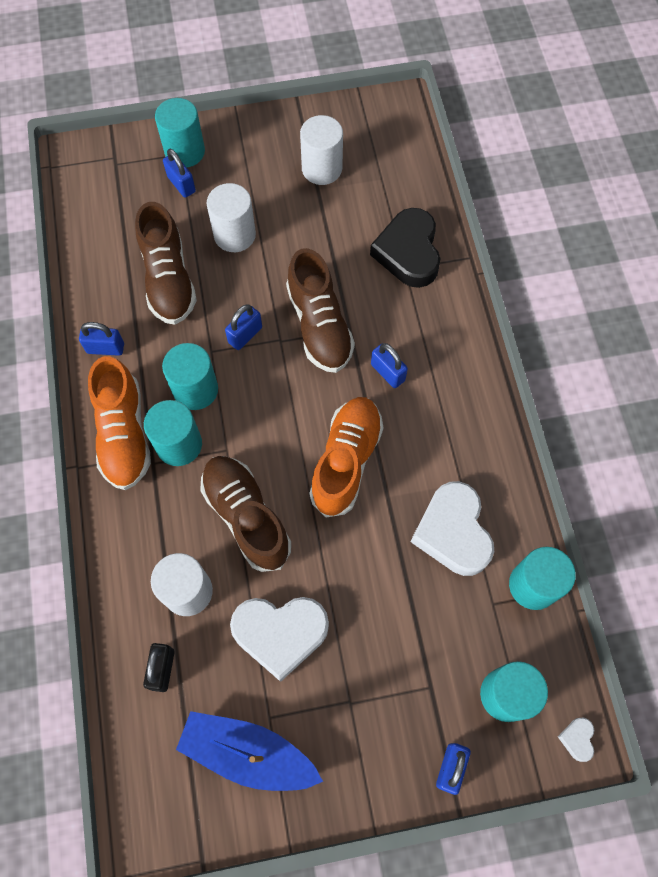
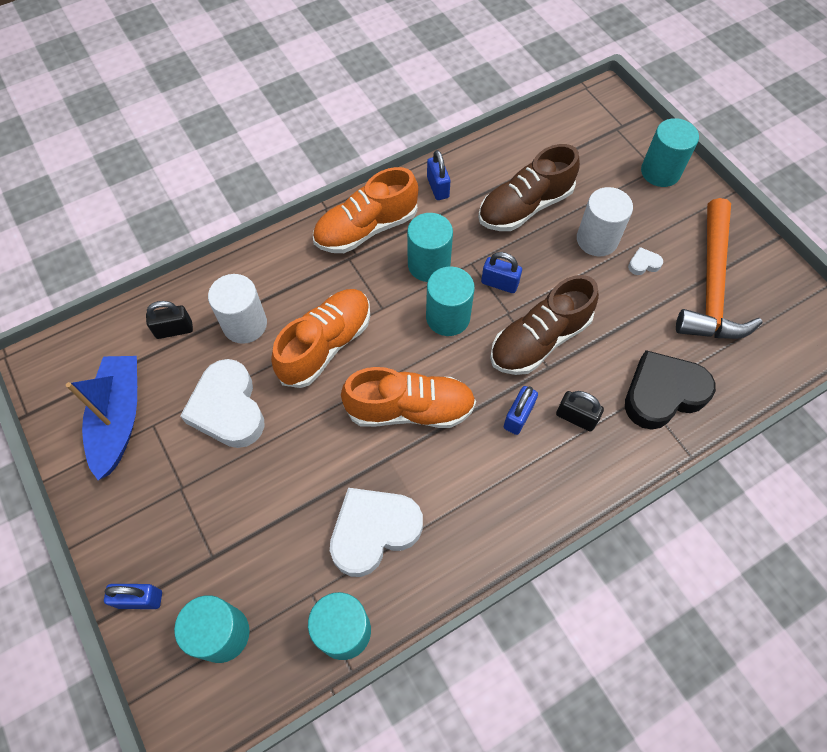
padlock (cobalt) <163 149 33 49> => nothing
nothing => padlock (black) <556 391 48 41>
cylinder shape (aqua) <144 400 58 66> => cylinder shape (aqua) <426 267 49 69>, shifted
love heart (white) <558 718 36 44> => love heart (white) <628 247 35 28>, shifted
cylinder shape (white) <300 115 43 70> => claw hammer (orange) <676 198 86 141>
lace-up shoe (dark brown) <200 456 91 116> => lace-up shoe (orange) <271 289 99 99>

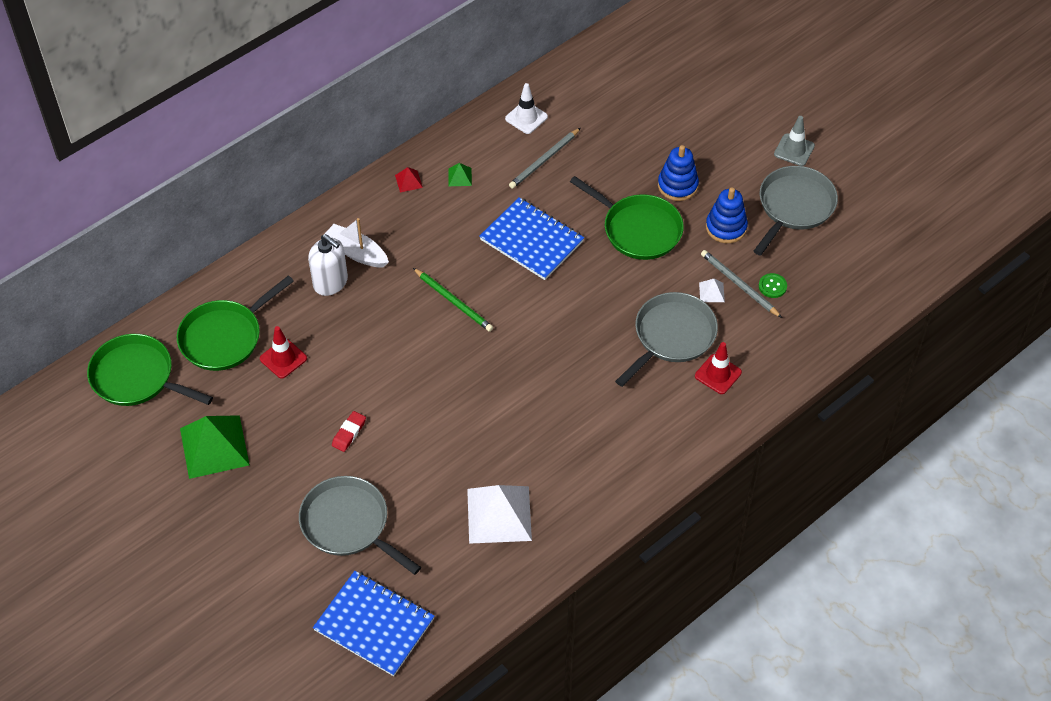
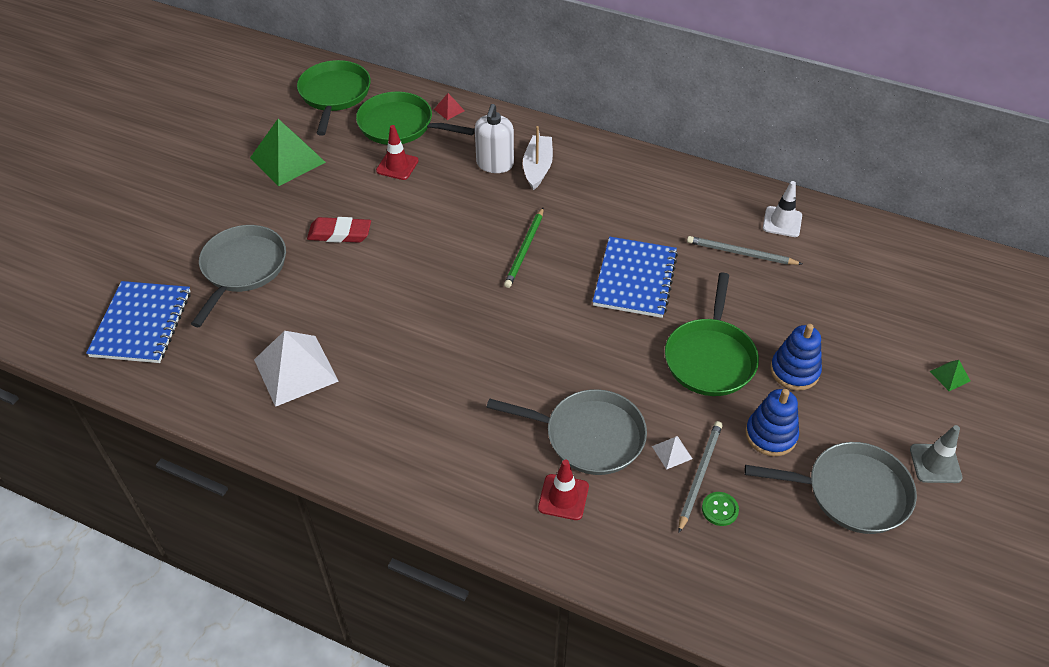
pyramid shape (scarlet) <395 167 28 26> => pyramid shape (scarlet) <434 93 31 27>, shifted
pyramid shape (emerald) <448 163 24 23> => pyramid shape (emerald) <930 360 40 31>, shifted
eraser (scarlet) <332 411 34 41> => eraser (scarlet) <307 217 64 26>, x1.51

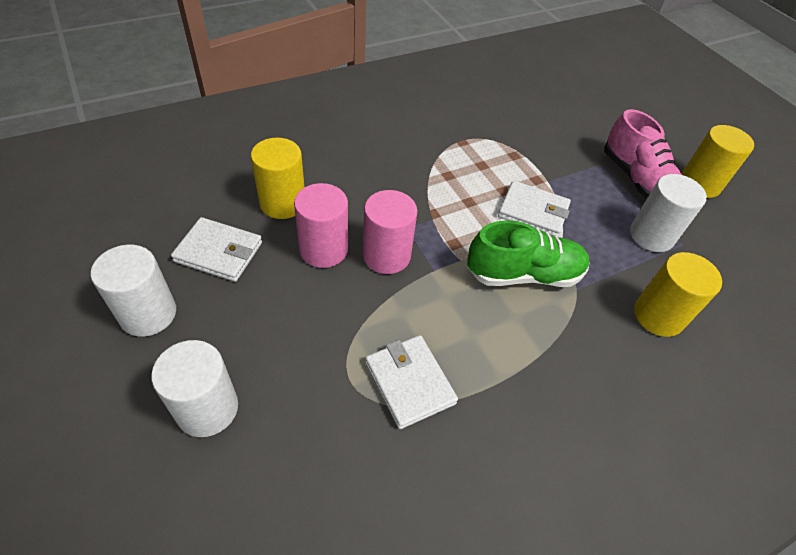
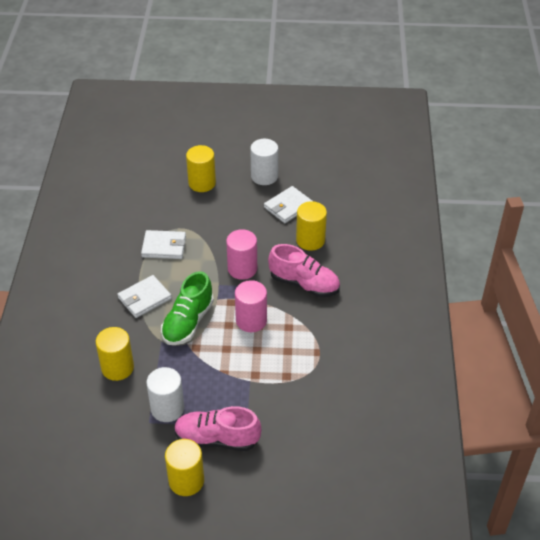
nothing => lace-up shoe (rosy) <268 244 72 53>
cylinder shape (rosy) <294 183 54 85> => cylinder shape (rosy) <235 280 32 52>, shifted
billfold (white) <498 181 73 56> => billfold (white) <117 275 55 43>, shifted
cylinder shape (white) <151 340 87 97> => cylinder shape (golden) <186 145 30 47>

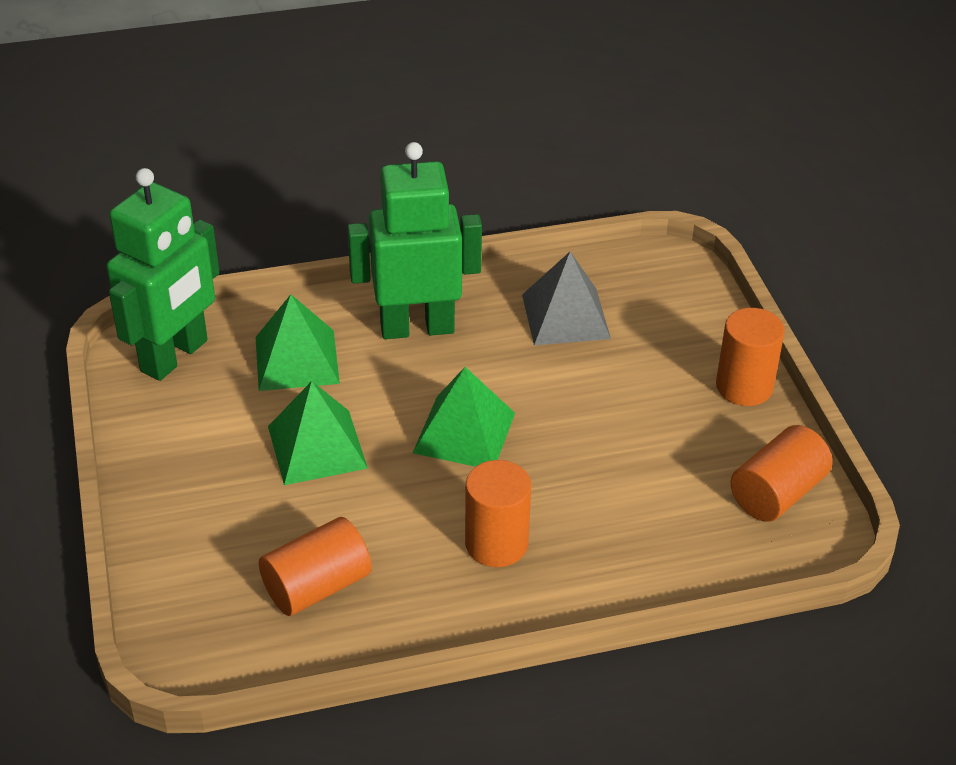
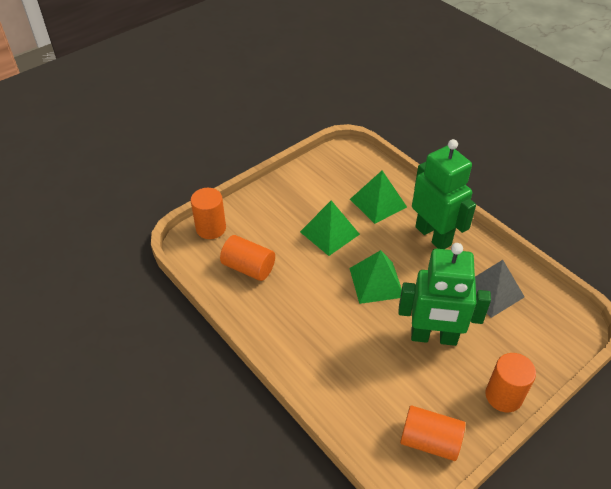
toy robot (emerald) <107 168 112 213> => toy robot (emerald) <398 243 93 103>, shifted
cylinder shape (orange) <465 460 66 107> => cylinder shape (orange) <191 188 35 51>, shifted

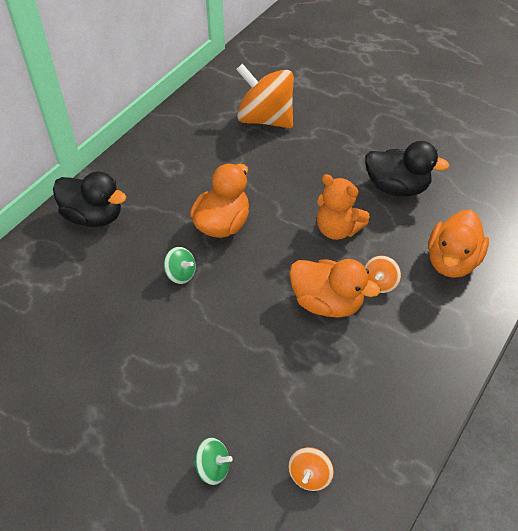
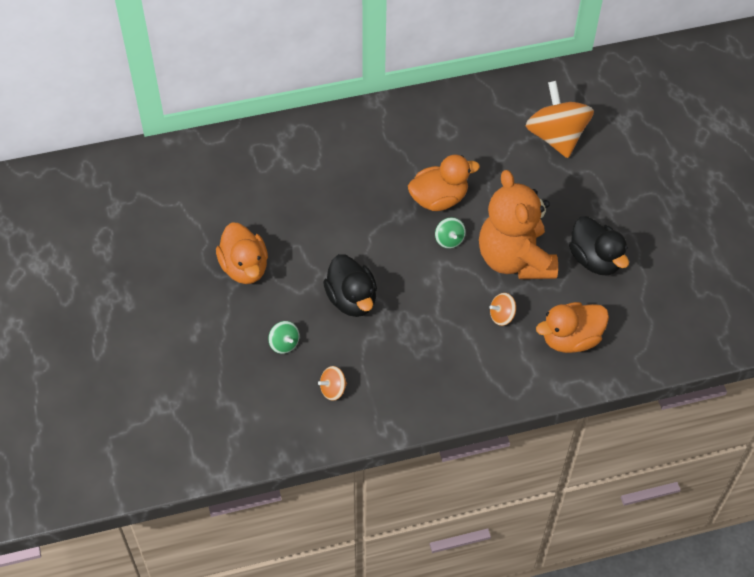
rubber duck (black) <53 172 73 55> => rubber duck (black) <323 254 54 63>, shifted
whirligig (emerald) <164 247 32 37> => whirligig (emerald) <435 217 31 32>, shifted
rubber duck (orange) <289 259 91 59> => rubber duck (orange) <216 222 52 62>, shifted
teddy (orange) <317 174 53 66> => teddy (orange) <479 170 79 109>, x1.74

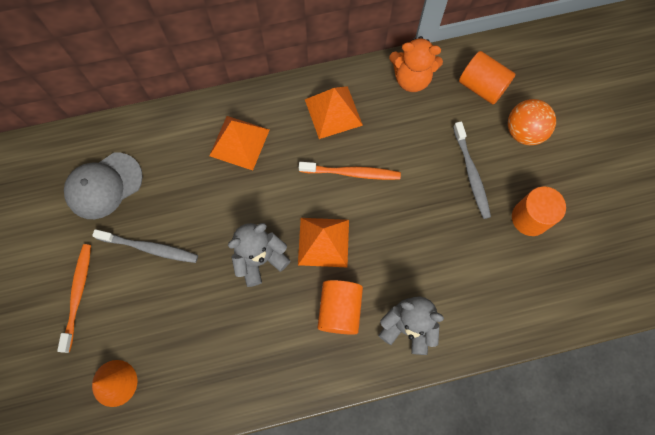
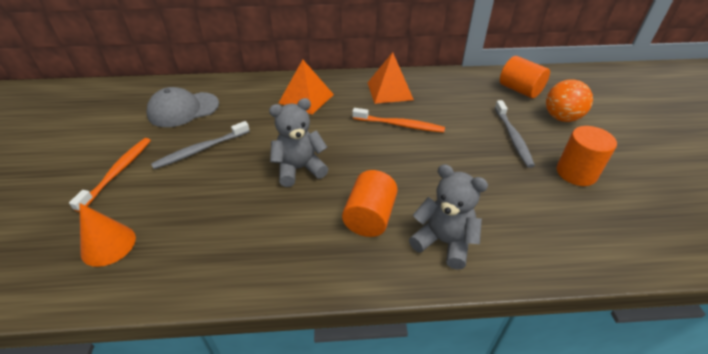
pyramid shape (orange) <298 218 51 49> => nothing
teddy (orange) <389 36 54 56> => nothing
dental brush (grey) <92 229 106 34> => dental brush (grey) <151 121 99 48>, 120 degrees clockwise

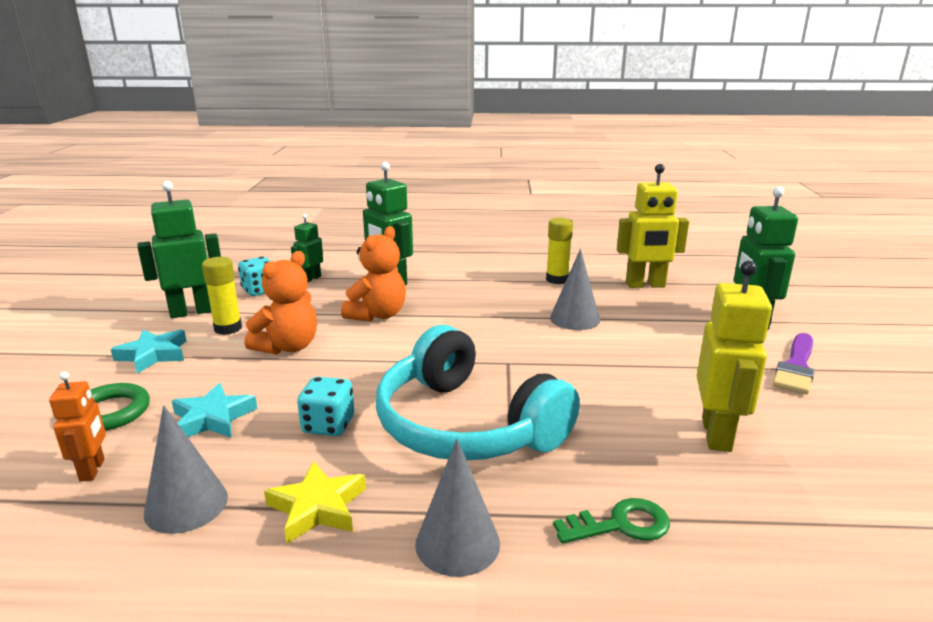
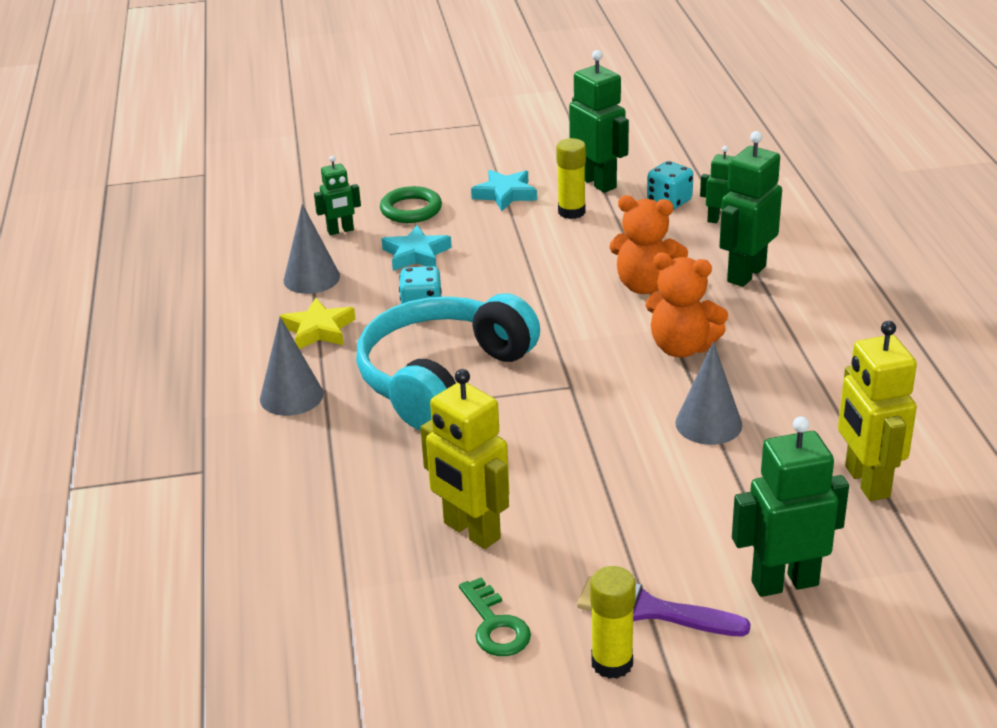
teddy (orange) <245 251 72 104> => teddy (orange) <645 252 83 105>, shifted
stick of glue (golden) <546 217 27 67> => stick of glue (golden) <590 566 46 113>, shifted
latchkey (emerald) <553 498 117 46> => latchkey (emerald) <459 577 72 79>, shifted
toy robot (orange) <49 371 57 111> => toy robot (emerald) <314 156 47 79>
toy robot (golden) <697 261 75 191> => toy robot (golden) <420 369 89 180>, 45 degrees clockwise

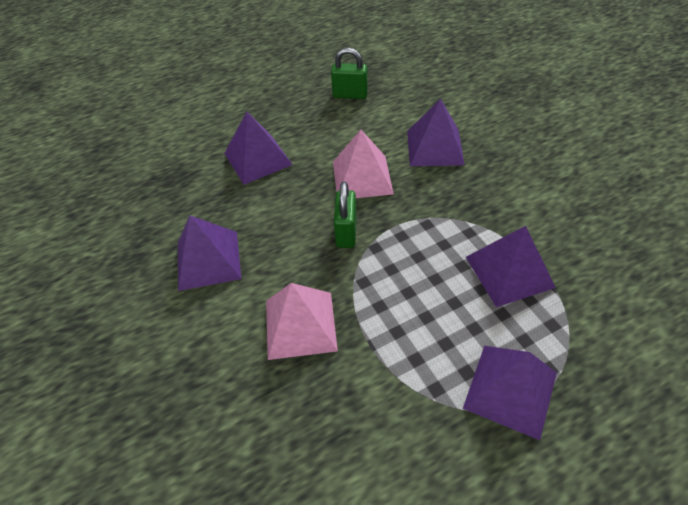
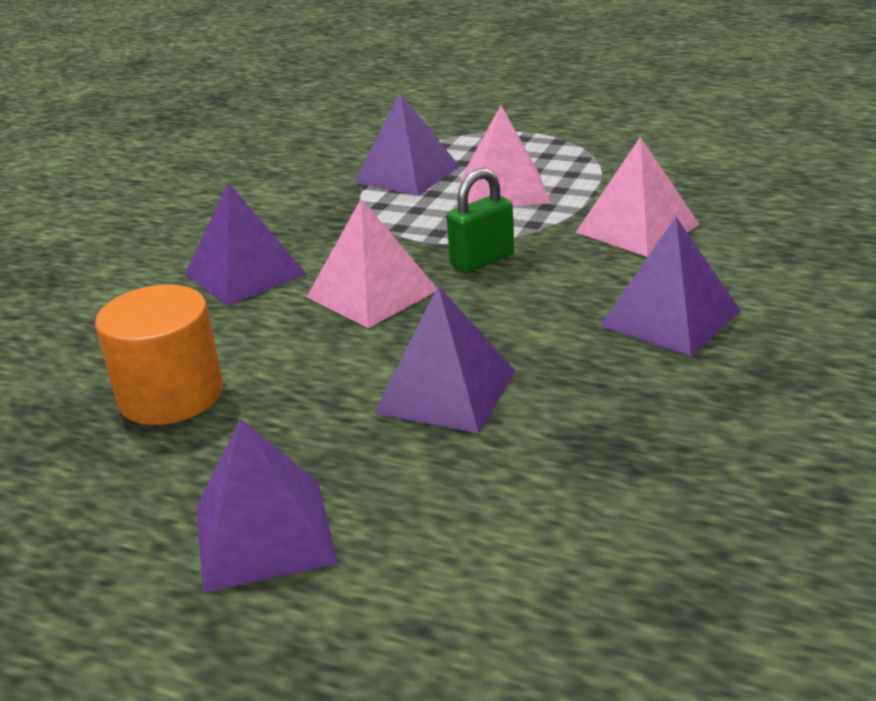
nothing => pyramid shape (rosy) <461 105 90 102>
pyramid shape (royal purple) <463 346 94 94> => pyramid shape (royal purple) <196 419 142 174>, shifted
padlock (emerald) <331 48 37 51> => cylinder shape (orange) <95 285 128 140>

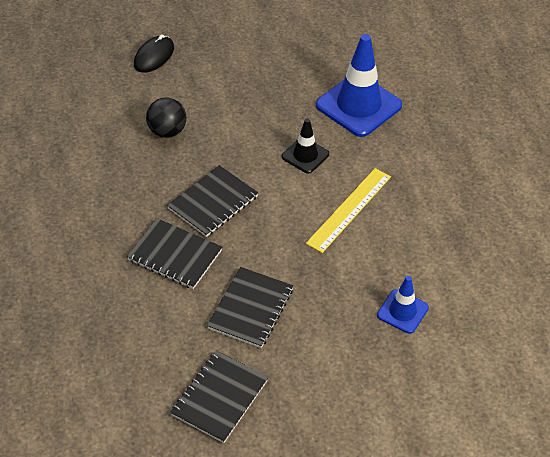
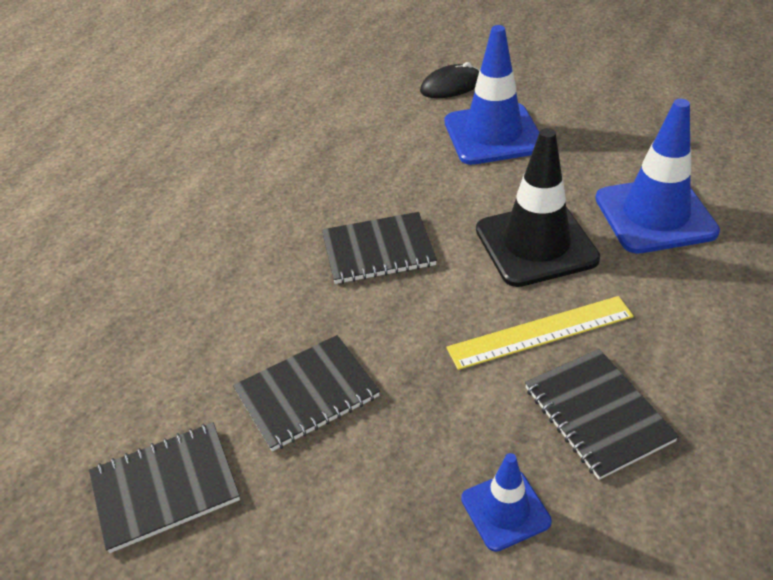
play ball (black) <146 97 41 41> => nothing
nothing => road cone (cobalt) <445 25 94 140>
notebook (black) <127 218 95 71> => notebook (black) <525 349 154 131>, shifted
road cone (black) <282 118 47 55> => road cone (black) <476 128 124 159>, x1.87

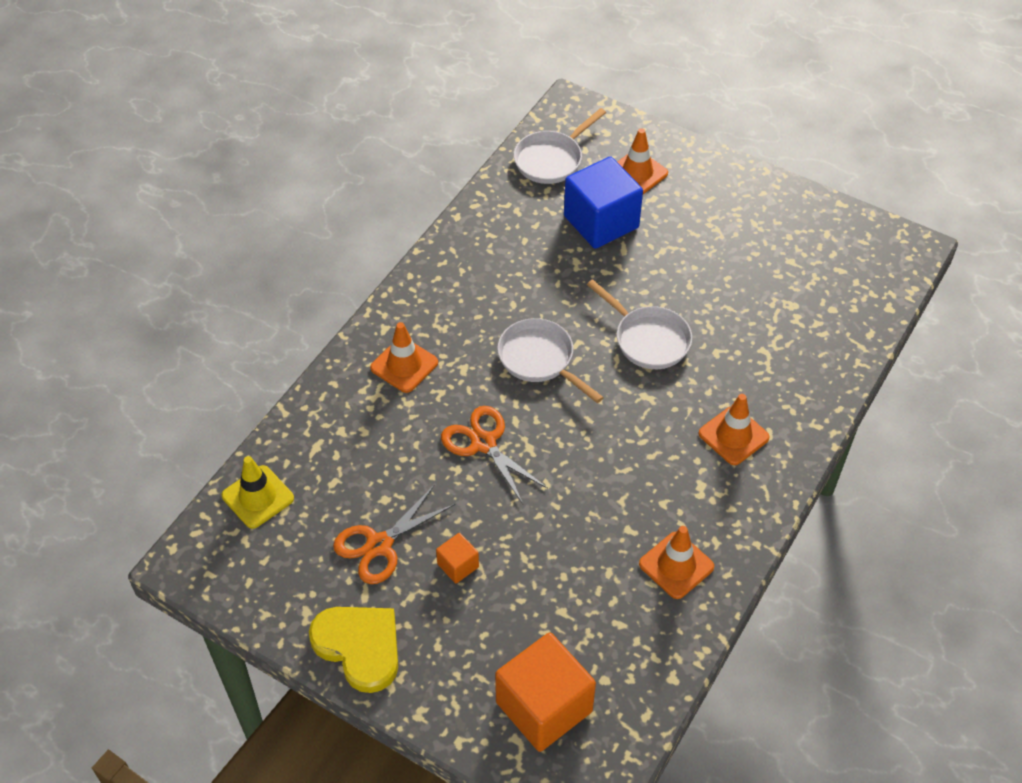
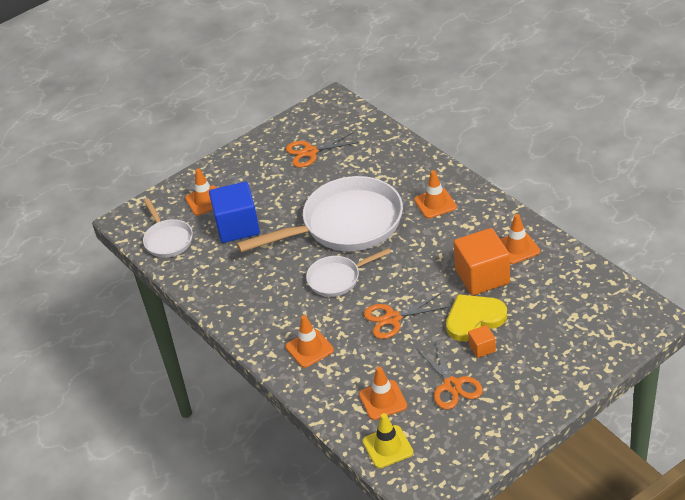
nothing => pair of scissors (orange) <286 133 73 35>
nothing => road cone (orange) <359 367 48 53>
love heart (golden) <309 607 89 86> => love heart (golden) <446 294 61 47>, shifted
block (orange) <495 632 101 120> => block (orange) <454 228 56 68>, shifted
skillet (white) <587 279 105 90> => skillet (white) <237 176 166 76>, x1.98

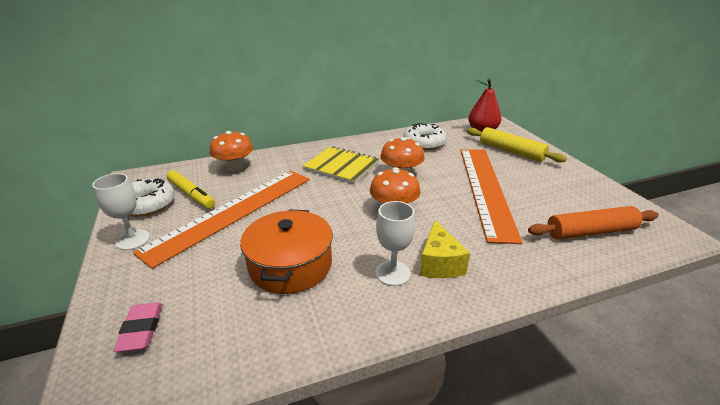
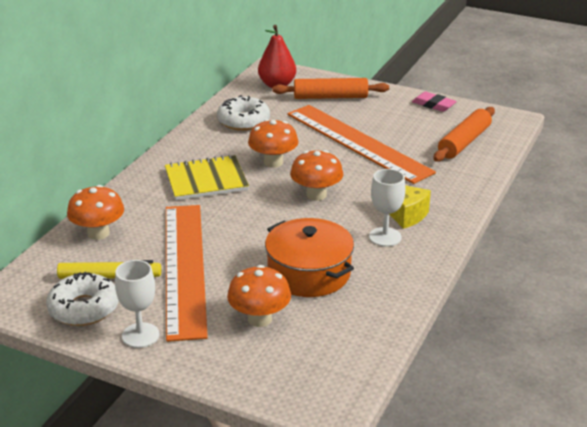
nothing => fungus (orange) <227 265 64 62>
eraser (rosy) <113 302 49 50> => eraser (rosy) <412 92 45 20>, shifted
rolling pin (golden) <467 127 100 36> => rolling pin (orange) <272 78 117 21>

